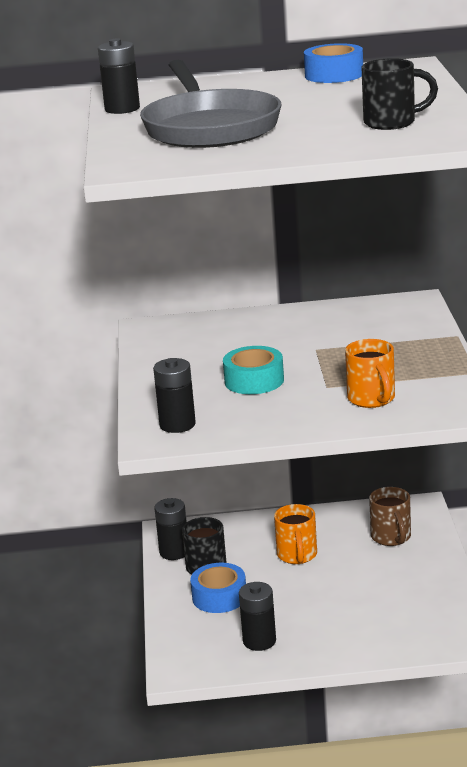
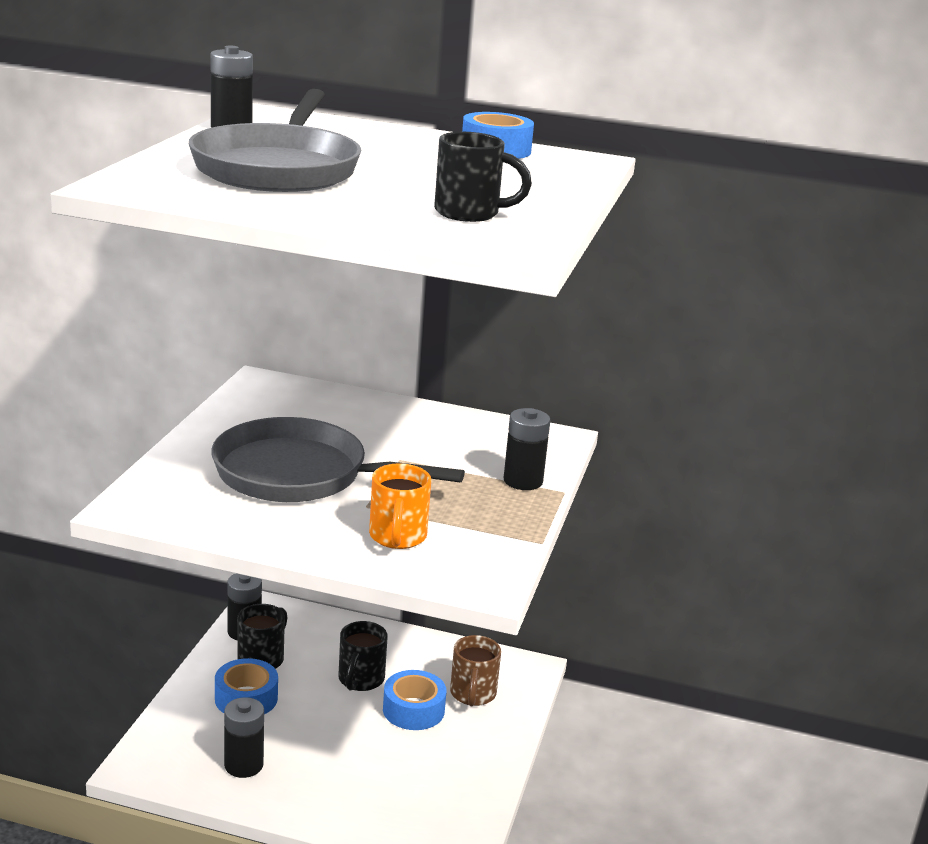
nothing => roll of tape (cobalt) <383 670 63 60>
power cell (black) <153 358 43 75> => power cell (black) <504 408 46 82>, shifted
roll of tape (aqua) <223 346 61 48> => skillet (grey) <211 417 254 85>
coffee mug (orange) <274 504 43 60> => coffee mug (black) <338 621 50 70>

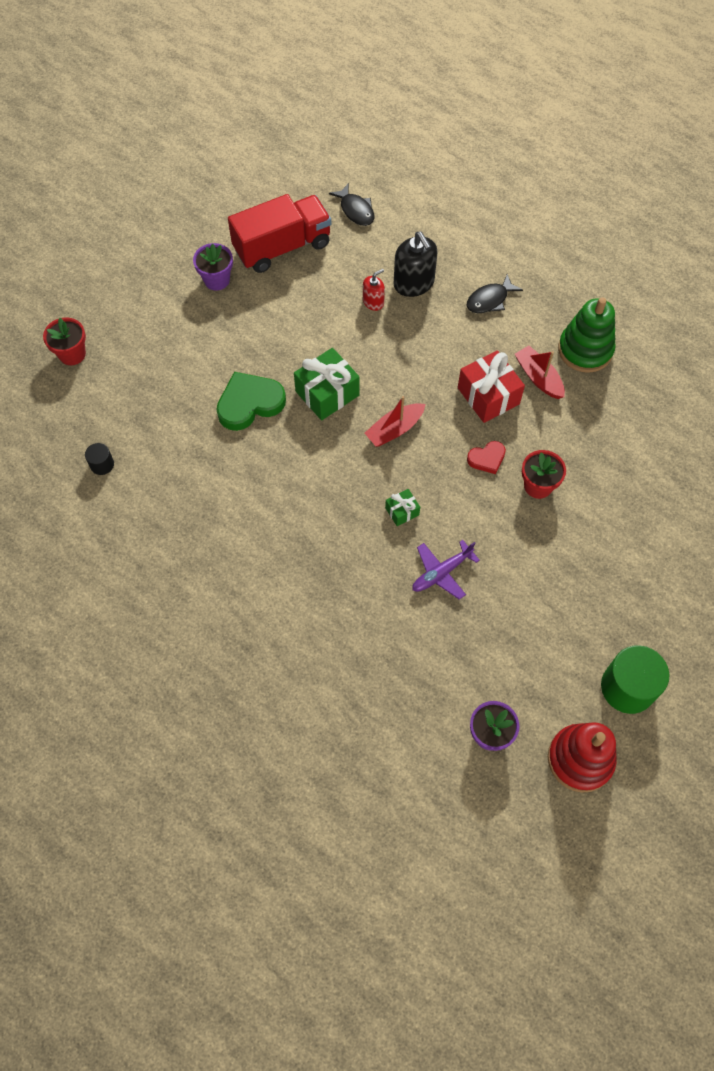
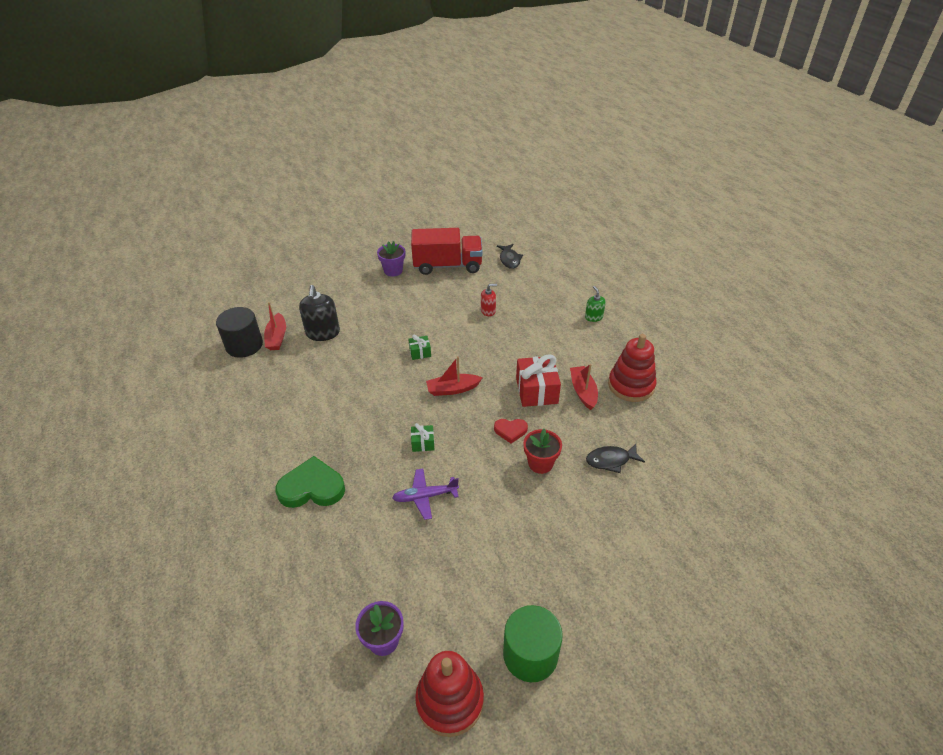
potted plant (scarlet) <43 317 43 48> => nothing
nothing => toy boat (scarlet) <264 302 22 48>
nothing => pump bottle (emerald) <585 286 21 36>
love heart (emerald) <216 372 70 59> => love heart (emerald) <275 456 70 52>, shifted
pump bottle (black) <394 232 44 65> => pump bottle (black) <299 285 41 56>, shifted
fish (black) <467 274 56 39> => fish (black) <586 444 59 29>, shifted
ring stacker (emerald) <558 297 58 76> => ring stacker (scarlet) <608 334 48 68>
cylinder shape (black) <85 443 29 32> => cylinder shape (black) <216 307 47 51>, x2.05
present (emerald) <294 348 66 72> => present (emerald) <408 335 23 25>, x0.51

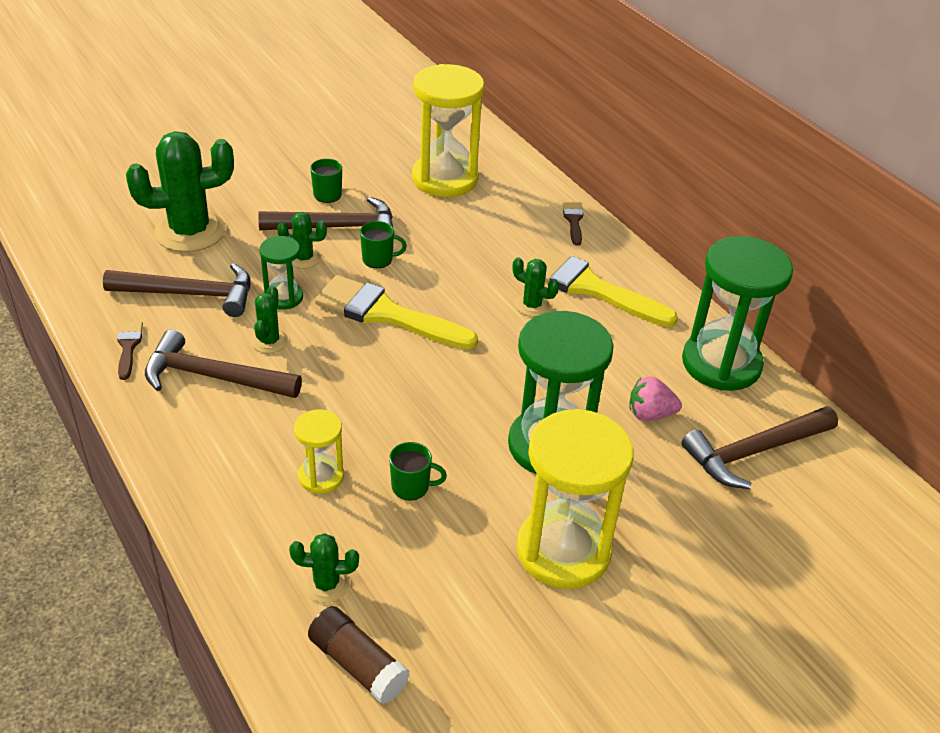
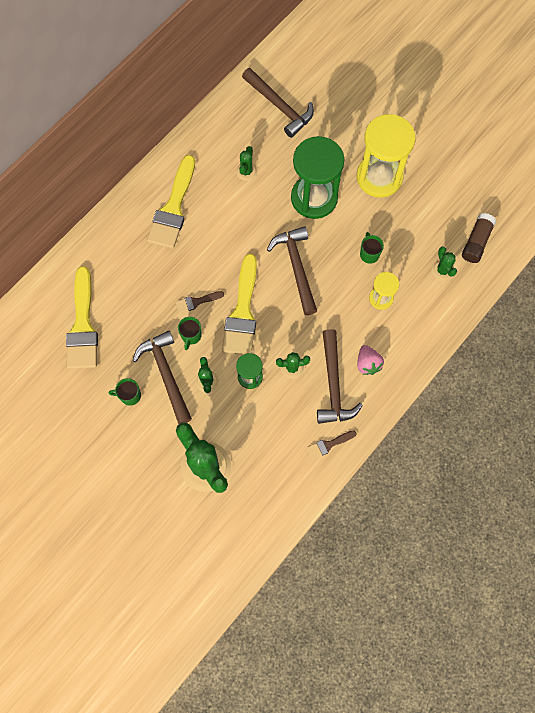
hourglass (emerald) <682 236 111 155> => nothing
claw hammer (dark brown) <103 263 148 54> => claw hammer (dark brown) <267 226 50 89>, shifted
prickly plant (emerald) <513 257 46 60> => prickly plant (emerald) <236 146 21 35>, shifted
paintbrush (dark brown) <563 201 20 44> => paintbrush (dark brown) <175 291 49 23>, shifted
toy strawberry (rosy) <629 376 53 45> => toy strawberry (rosy) <357 345 27 30>, shifted
hourglass (golden) <412 64 72 133> => paintbrush (golden) <66 266 32 103>
coffee mug (emerald) <360 221 47 47> => coffee mug (emerald) <178 317 24 33>, 150 degrees counterclockwise

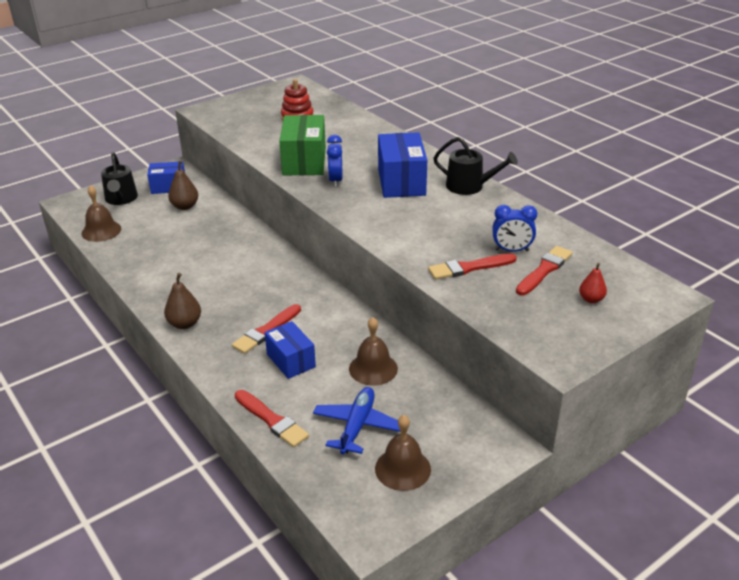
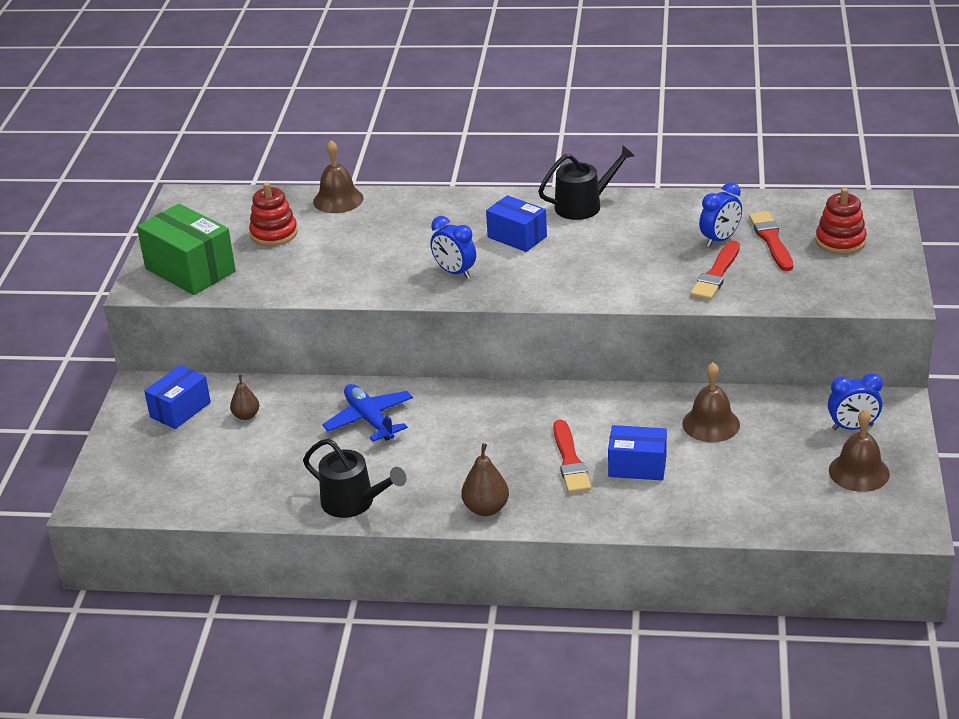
paintbrush (scarlet) <235 390 74 57> => nothing
nothing => bedside clock (cobalt) <828 373 55 57>
bell (dark brown) <81 185 40 57> => bell (dark brown) <313 140 51 73>, shifted
watering pot (black) <101 152 37 53> => watering pot (black) <303 439 103 79>, shifted
box (emerald) <279 115 47 60> => box (emerald) <137 204 99 91>, shifted
aeroplane (cobalt) <313 387 87 67> => aeroplane (cobalt) <322 384 91 58>, shifted
pear (scarlet) <579 263 28 40> => ring stacker (scarlet) <815 188 52 66>
pear (dark brown) <168 161 30 49> => pear (dark brown) <230 375 29 45>, x0.66
box (cobalt) <378 132 49 66> => box (cobalt) <486 195 61 57>, x0.64

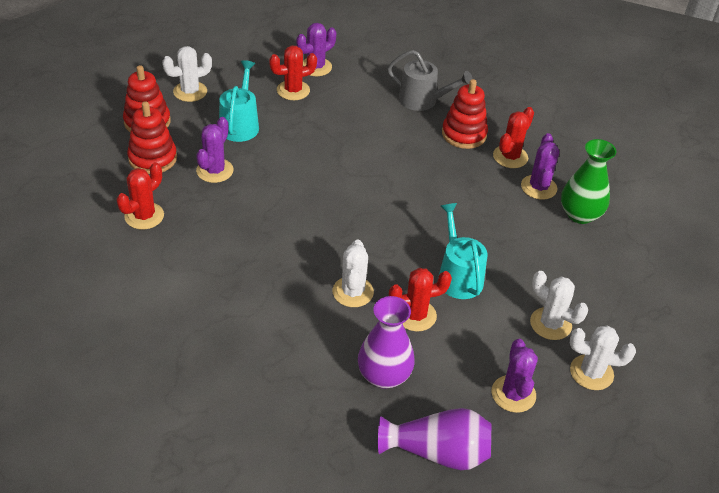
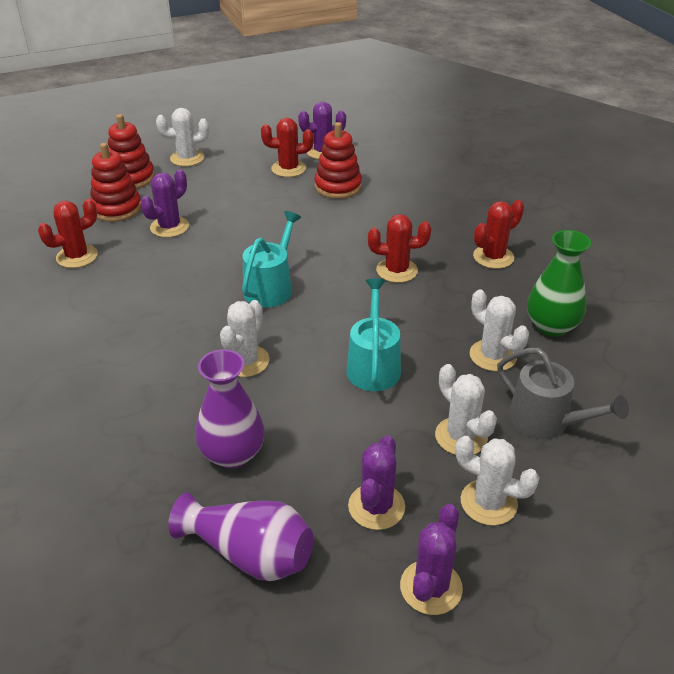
nothing => prickly plant (white) <470 289 59 82>
watering pot (aqua) <219 60 40 82> => watering pot (aqua) <242 211 59 97>, shifted
watering pot (grey) <387 50 86 61> => watering pot (grey) <497 348 132 91>, shifted
prickly plant (scarlet) <389 268 63 64> => prickly plant (scarlet) <368 214 63 69>, shifted
ring stacker (scarlet) <442 79 46 70> => ring stacker (scarlet) <314 122 48 77>, shifted
prickly plant (royal purple) <521 133 38 67> => prickly plant (royal purple) <400 504 63 111>, shifted

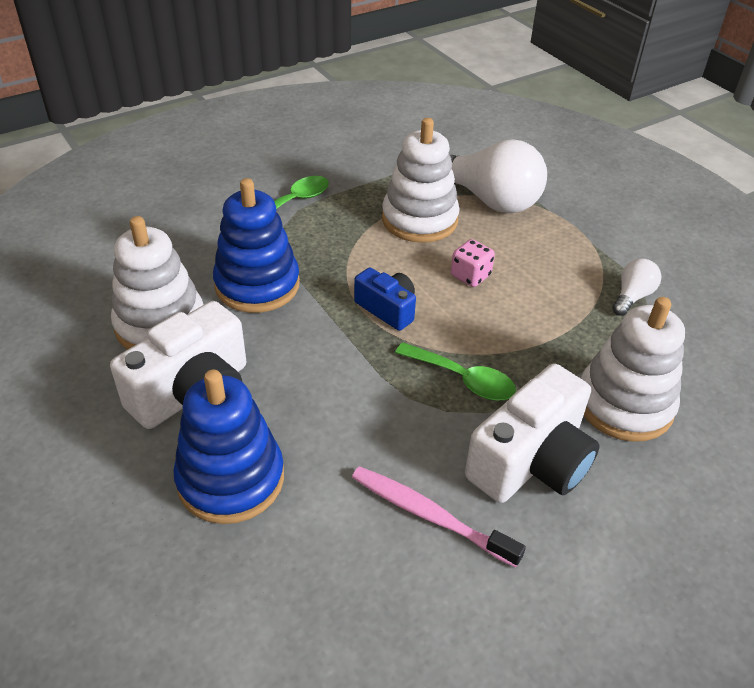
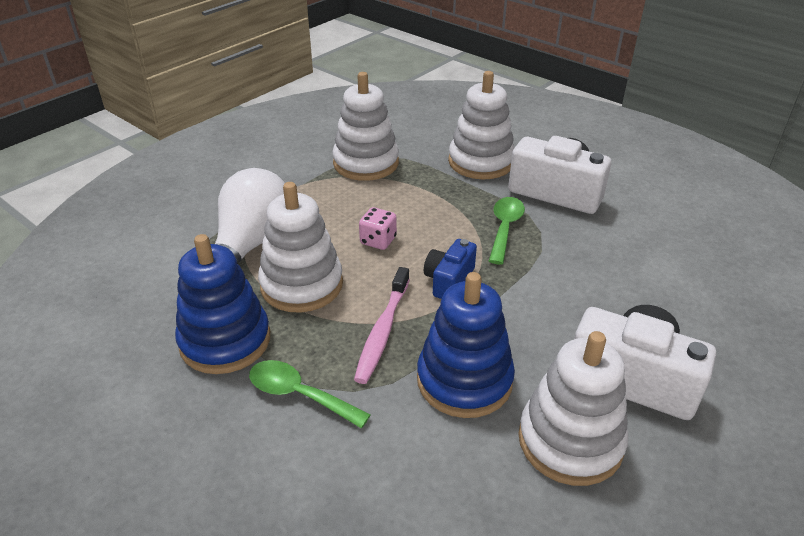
ring stacker (cobalt) <173 370 111 154> => ring stacker (cobalt) <175 234 95 140>, shifted
dental brush (rosy) <352 466 174 101> => dental brush (rosy) <354 267 56 117>, shifted
light bulb (white) <612 258 50 58> => ring stacker (white) <332 72 67 109>

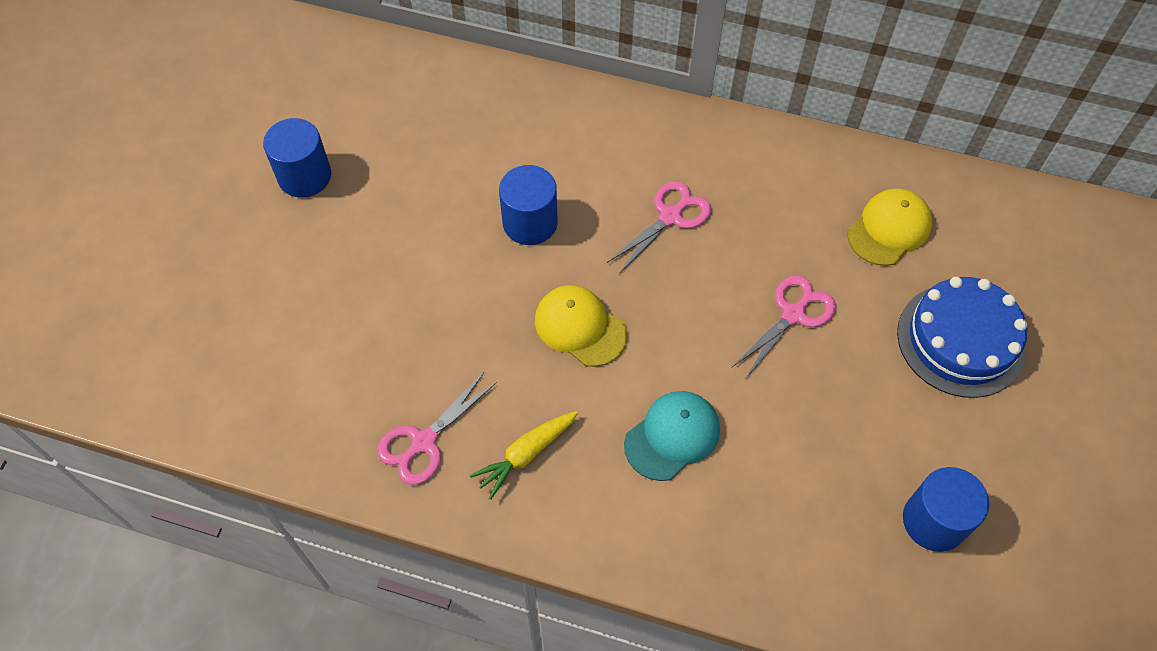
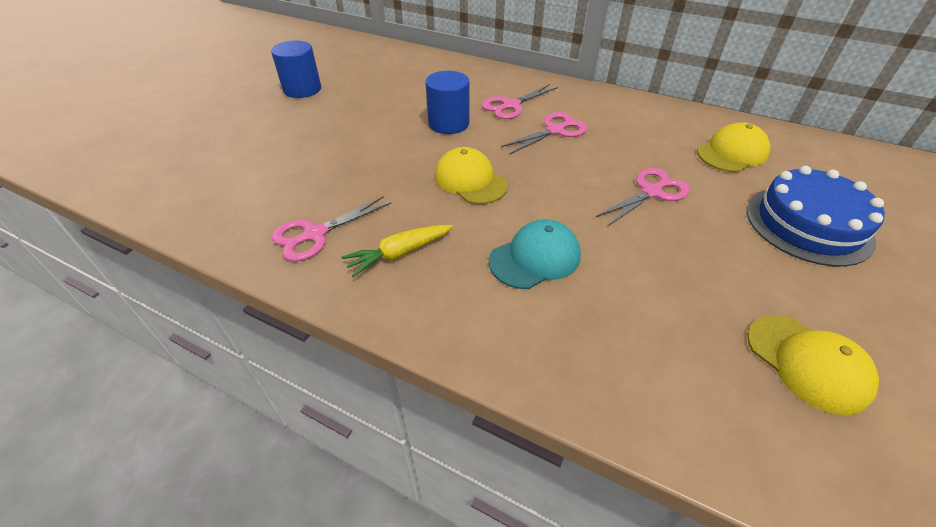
nothing => pair of scissors (rosy) <482 84 76 35>
cylinder shape (cobalt) <903 467 86 85> => cap (golden) <747 315 132 100>

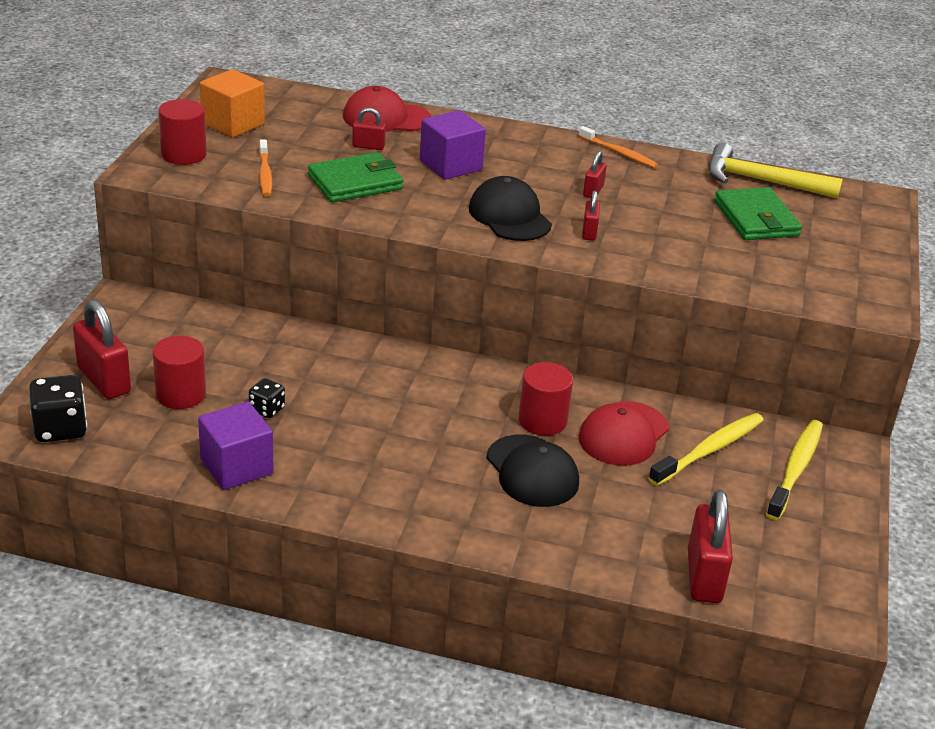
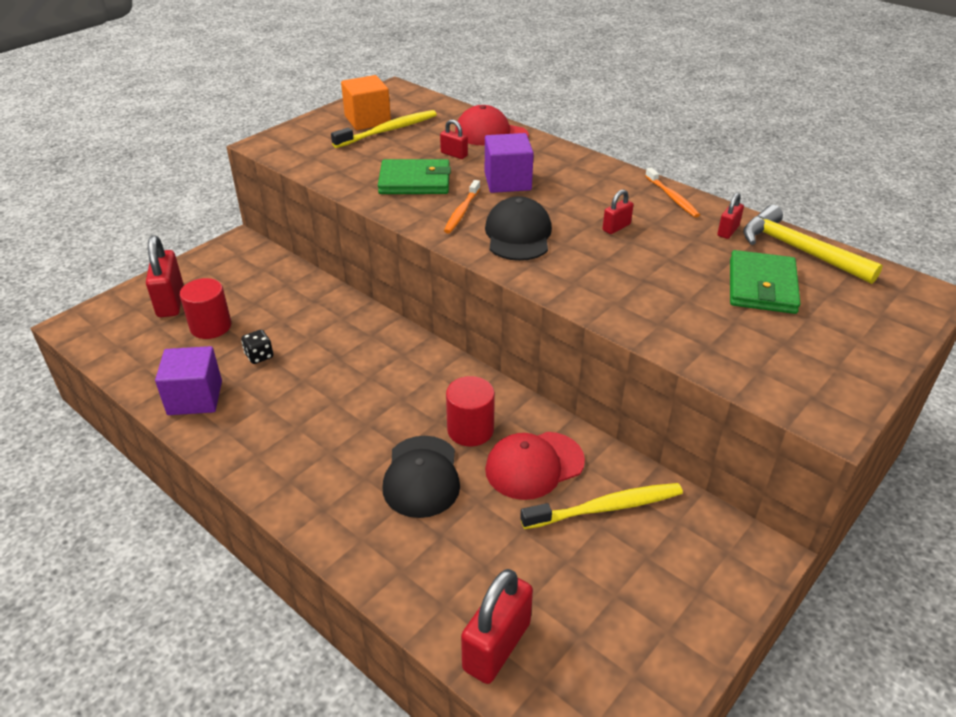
die (black) <29 375 58 67> => nothing
cylinder shape (scarlet) <158 99 49 66> => nothing
dental brush (orange) <259 140 13 56> => dental brush (orange) <444 180 36 54>, shifted
padlock (scarlet) <582 191 18 50> => padlock (scarlet) <717 193 27 46>, shifted
dental brush (golden) <766 420 57 100> => dental brush (golden) <331 110 106 38>, shifted

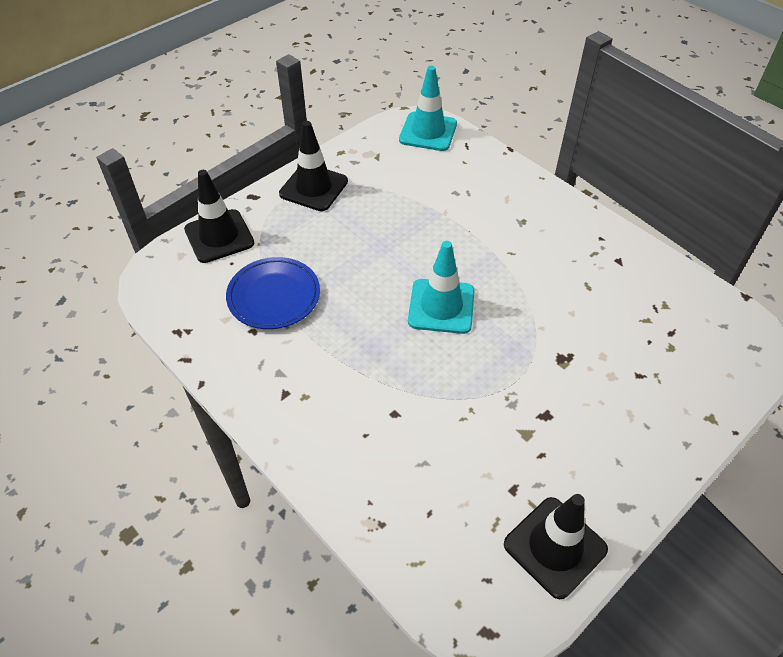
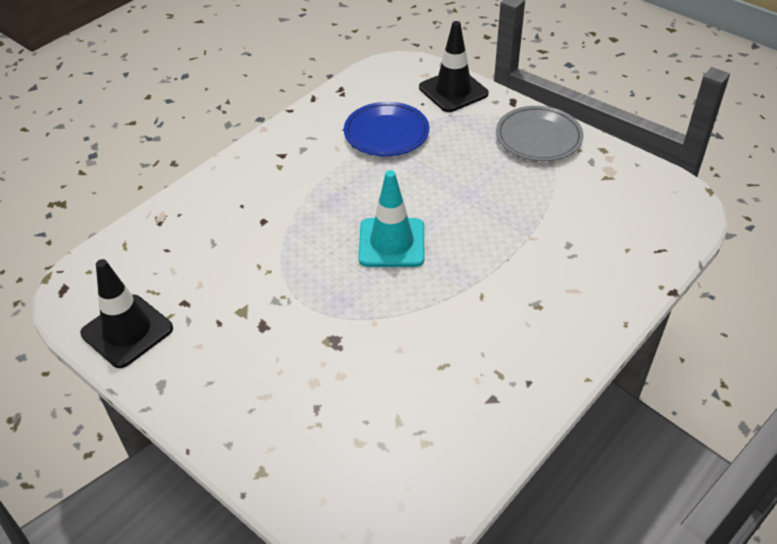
road cone (aqua) <399 66 58 85> => nothing
road cone (black) <279 121 69 90> => flat dish (grey) <496 106 87 55>

